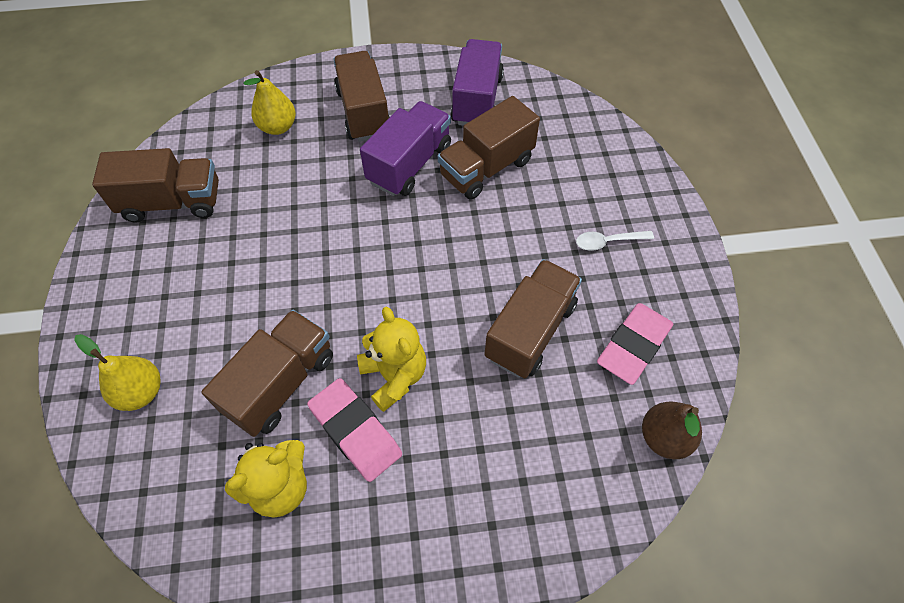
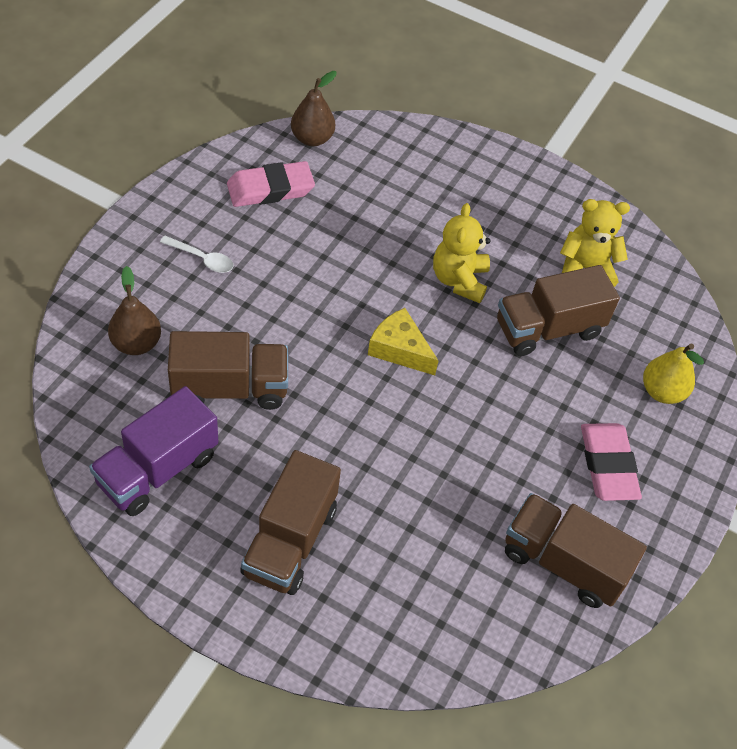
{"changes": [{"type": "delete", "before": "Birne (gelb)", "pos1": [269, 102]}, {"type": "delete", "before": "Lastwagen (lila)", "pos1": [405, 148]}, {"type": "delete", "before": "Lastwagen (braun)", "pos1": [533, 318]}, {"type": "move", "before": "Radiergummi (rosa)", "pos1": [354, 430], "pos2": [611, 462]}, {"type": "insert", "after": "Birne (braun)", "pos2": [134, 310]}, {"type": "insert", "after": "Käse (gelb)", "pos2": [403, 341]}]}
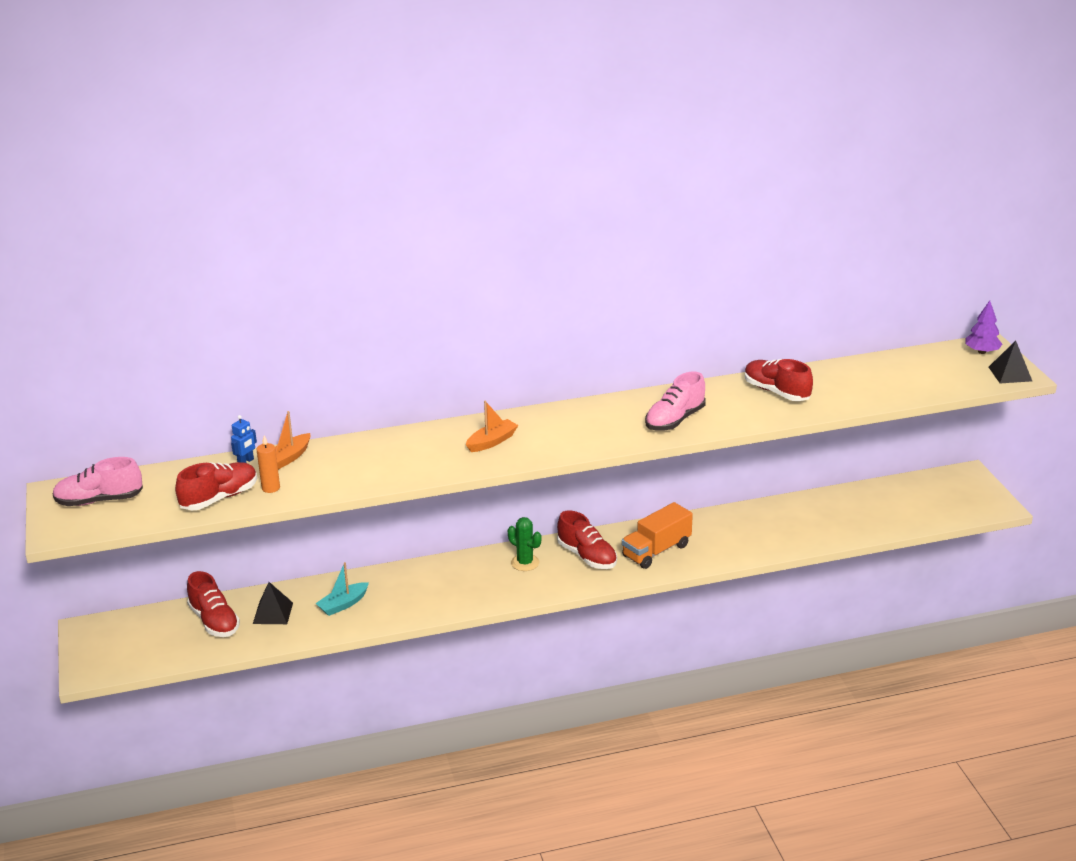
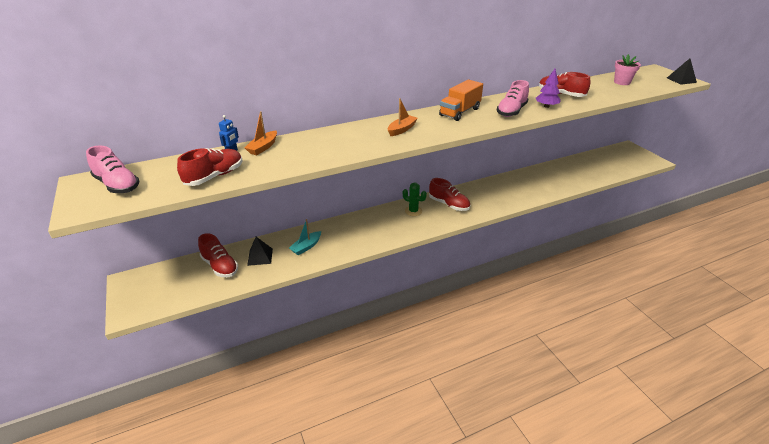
{"changes": [{"type": "move", "before": "Baum (lila)", "pos1": [984, 327], "pos2": [548, 88]}, {"type": "delete", "before": "Kerze (orange)", "pos1": [268, 464]}, {"type": "rotate", "before": "Schuh (rosa)", "pos1": [97, 481], "pos2": [112, 169], "turn": -120}, {"type": "move", "before": "Lastwagen (orange)", "pos1": [657, 535], "pos2": [461, 100]}, {"type": "insert", "after": "Blumentopf (rosa)", "pos2": [627, 69]}]}
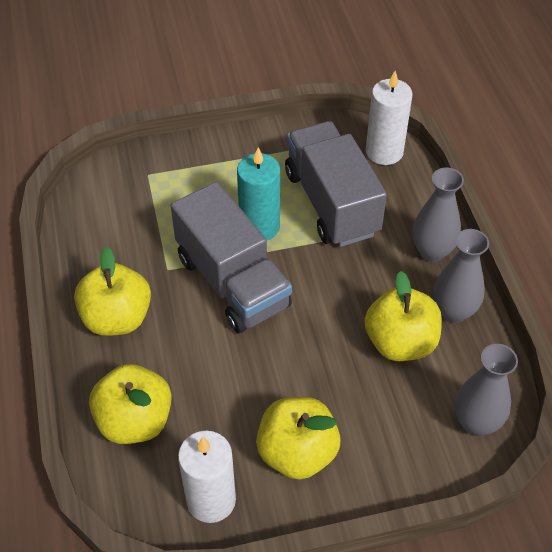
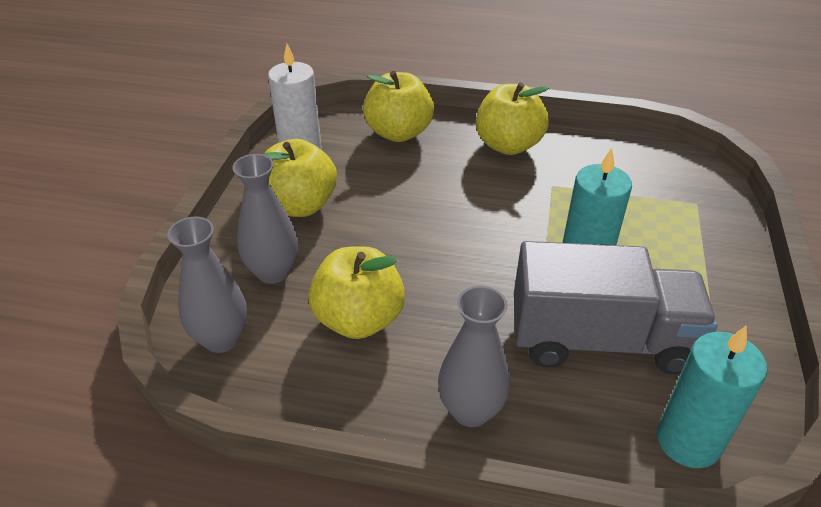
{"changes": [{"type": "recolor", "before": "Kerze (weiß)", "after": "Kerze (türkis)", "pos1": [389, 118], "pos2": [712, 396]}, {"type": "delete", "before": "Lastwagen (grau)", "pos1": [231, 257]}, {"type": "move", "before": "Vase (grau)", "pos1": [461, 276], "pos2": [265, 219]}]}
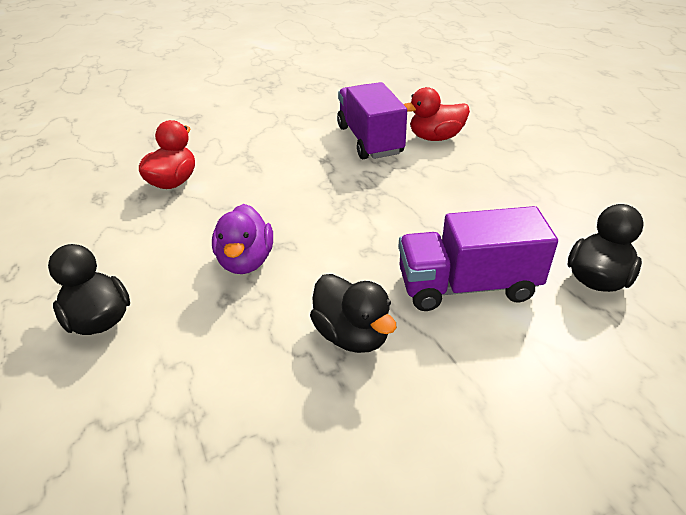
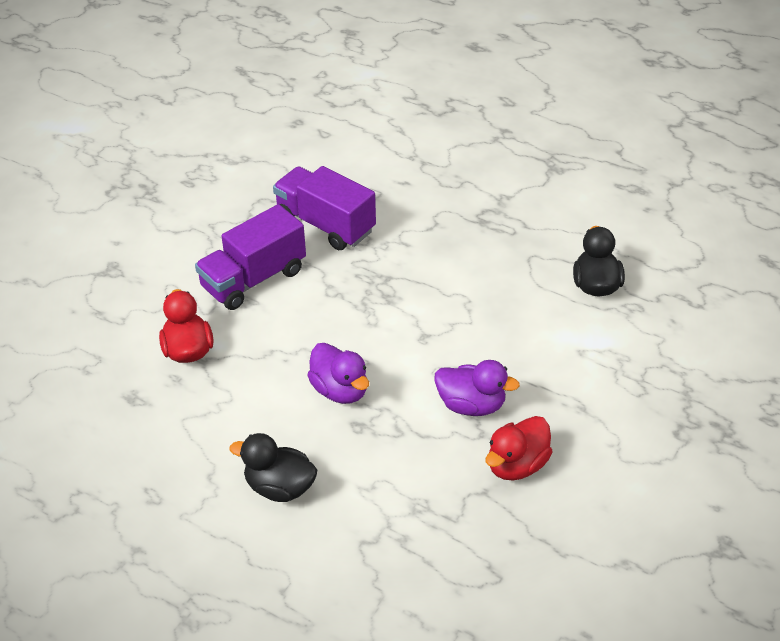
{"changes": [{"type": "move", "before": "Ente (rot)", "pos1": [436, 114], "pos2": [519, 448]}, {"type": "move", "before": "Lastwagen (lila)", "pos1": [478, 258], "pos2": [250, 257]}, {"type": "recolor", "before": "Ente (schwarz)", "after": "Ente (lila)", "pos1": [353, 313], "pos2": [477, 388]}]}
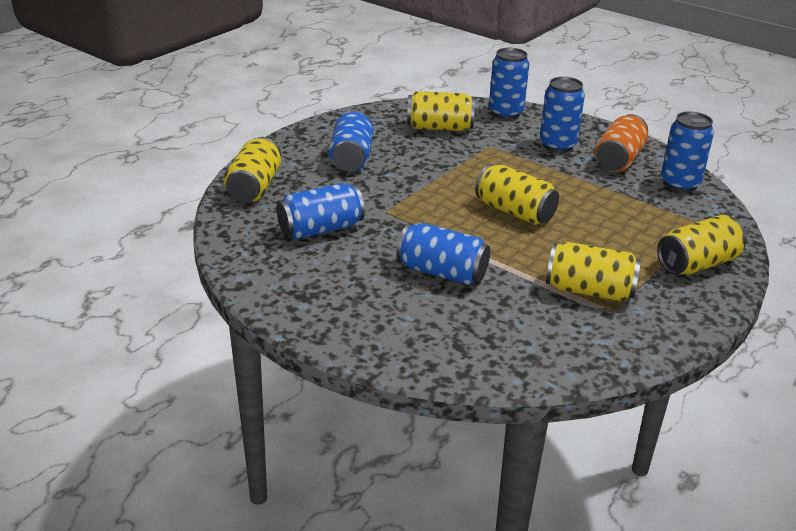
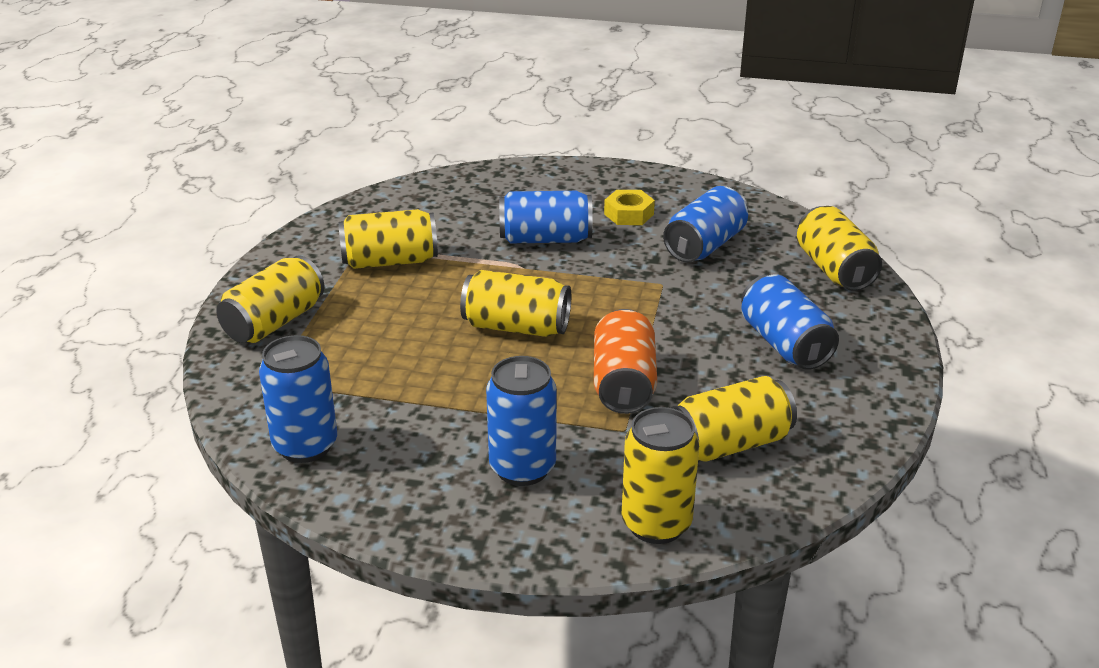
{"changes": [{"type": "recolor", "before": "Dose (blau)", "after": "Dose (gelb)", "pos1": [509, 83], "pos2": [660, 475]}, {"type": "move", "before": "Dose (orange)", "pos1": [621, 143], "pos2": [625, 361]}, {"type": "insert", "after": "Sechskantmutter (gelb)", "pos2": [629, 207]}]}
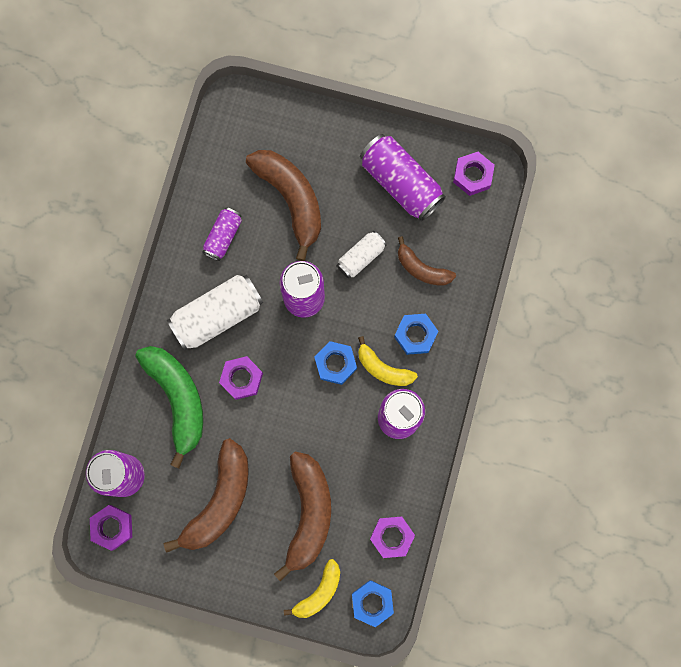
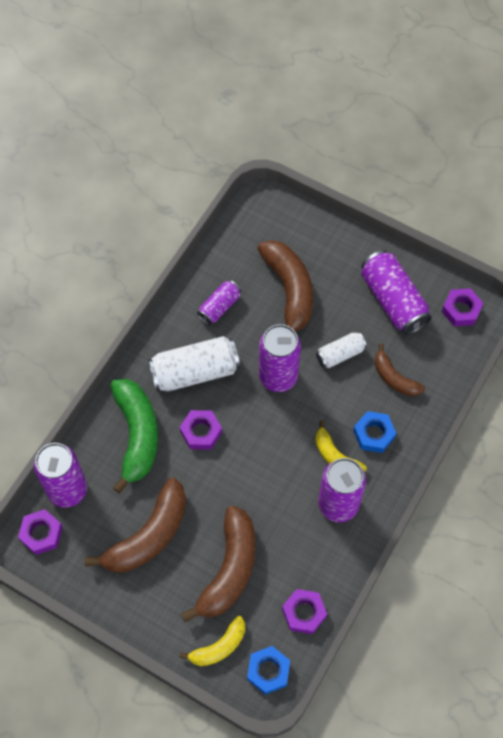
{"changes": [{"type": "delete", "before": "Sechskantmutter (blau)", "pos1": [335, 363]}]}
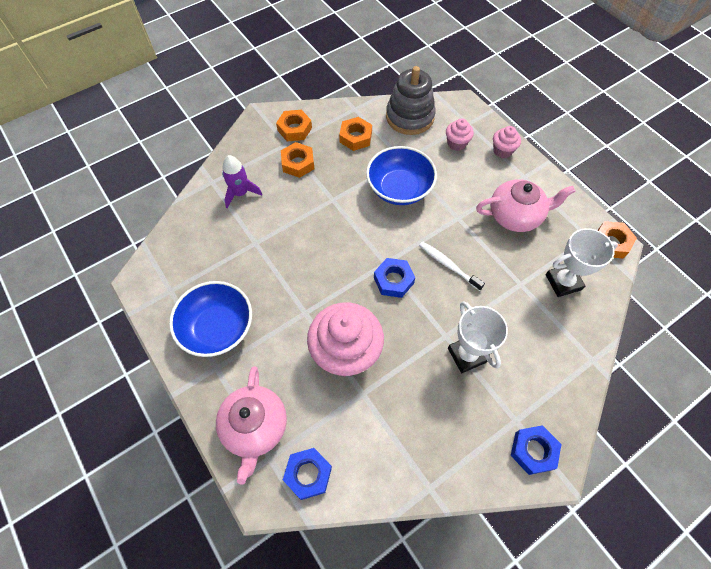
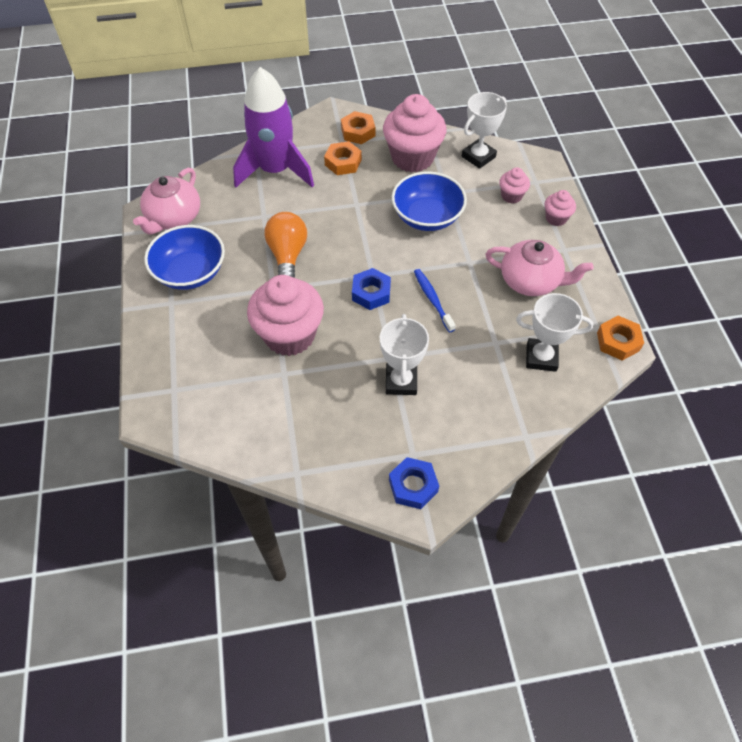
{"changes": [{"type": "replace", "before": "Stapelspielzeug (grau)", "after": "Pokal (weiß)", "pos1": [411, 100], "pos2": [484, 130]}, {"type": "replace", "before": "Sechskantmutter (orange)", "after": "Muffin (rosa)", "pos1": [355, 134], "pos2": [414, 133]}, {"type": "resize", "before": "Rakete (lila)", "pos1": [242, 181], "pos2": [273, 127], "scale": 2.03}, {"type": "recolor", "before": "Zahnbürste (weiß)", "after": "Zahnbürste (blau)", "pos1": [452, 266], "pos2": [435, 300]}, {"type": "move", "before": "Teekanne (rosa)", "pos1": [251, 425], "pos2": [166, 201]}, {"type": "delete", "before": "Sechskantmutter (blau)", "pos1": [307, 474]}, {"type": "insert", "after": "Glühbirne (orange)", "pos2": [285, 244]}]}
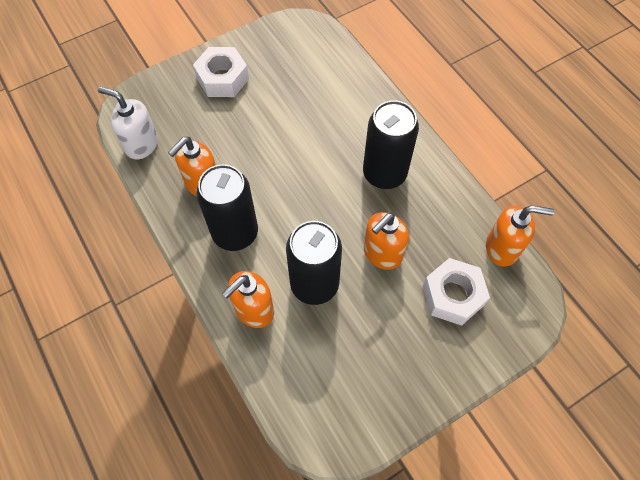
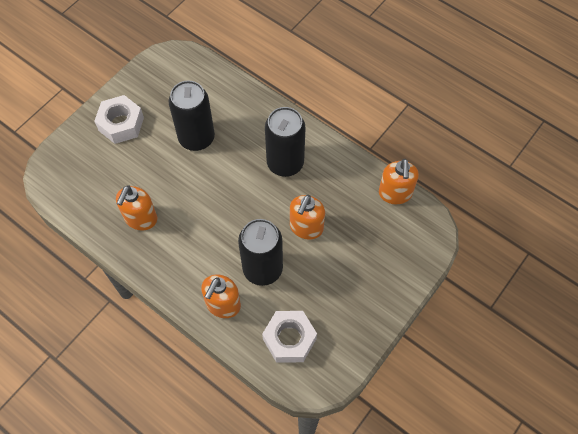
{"changes": [{"type": "delete", "before": "Seifenspender (weiß)", "pos1": [128, 123]}, {"type": "move", "before": "Dose (schwarz)", "pos1": [227, 207], "pos2": [192, 116]}, {"type": "rotate", "before": "Seifenspender (orange)", "pos1": [520, 236], "pos2": [399, 181], "turn": 105}, {"type": "move", "before": "Sechskantmutter (weiß)", "pos1": [456, 292], "pos2": [289, 336]}]}
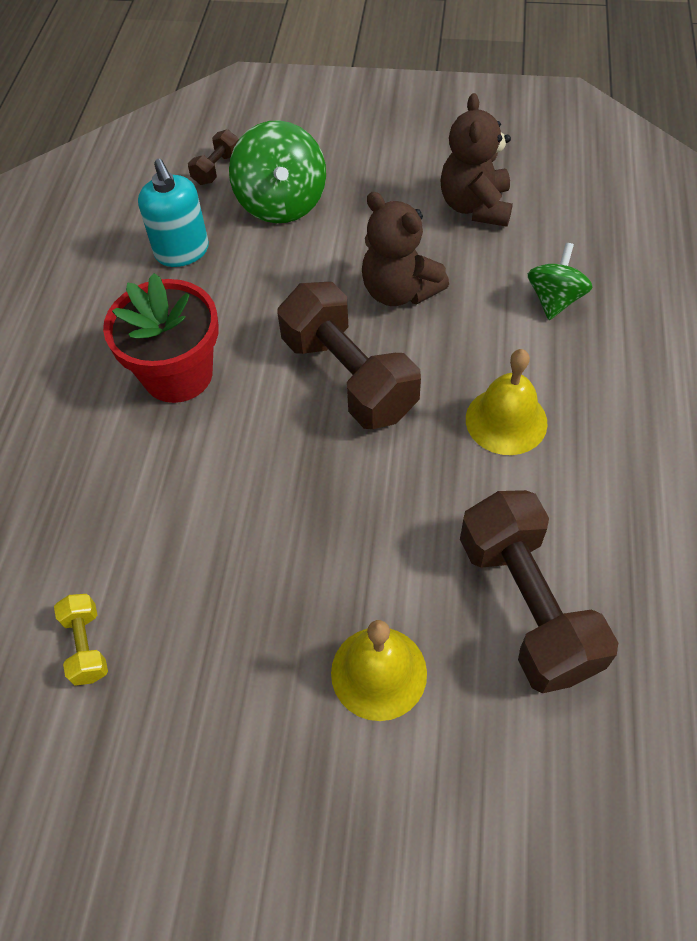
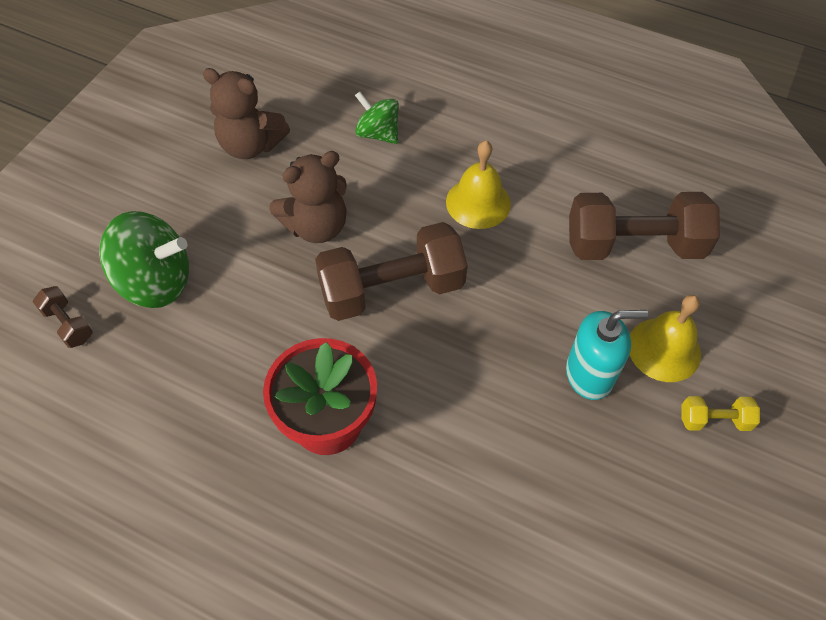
{"changes": [{"type": "move", "before": "Seifenspender (türkis)", "pos1": [173, 213], "pos2": [607, 355]}, {"type": "move", "before": "Hantel (gelb)", "pos1": [81, 640], "pos2": [720, 413]}]}
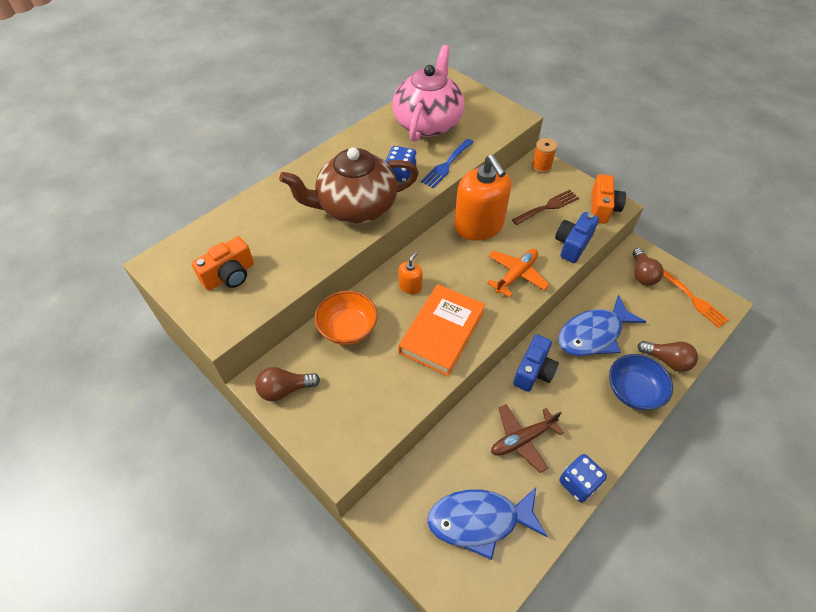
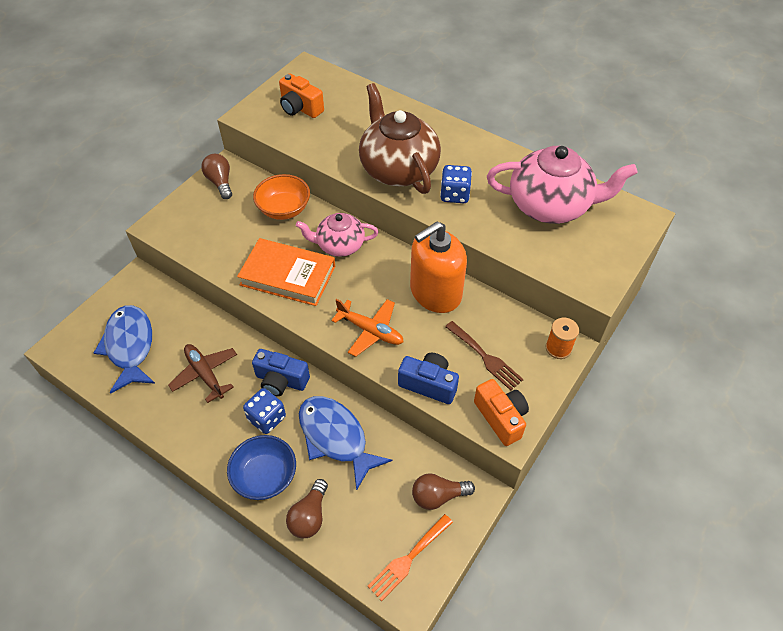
{"changes": [{"type": "delete", "before": "Gabel (blau)", "pos1": [447, 163]}, {"type": "rotate", "before": "Kamera (orange)", "pos1": [608, 199], "pos2": [501, 412], "turn": -120}, {"type": "replace", "before": "Seifenspender (orange)", "after": "Teekanne (rosa)", "pos1": [410, 273], "pos2": [337, 235]}, {"type": "move", "before": "Spielwürfel (blau)", "pos1": [583, 478], "pos2": [264, 411]}]}
